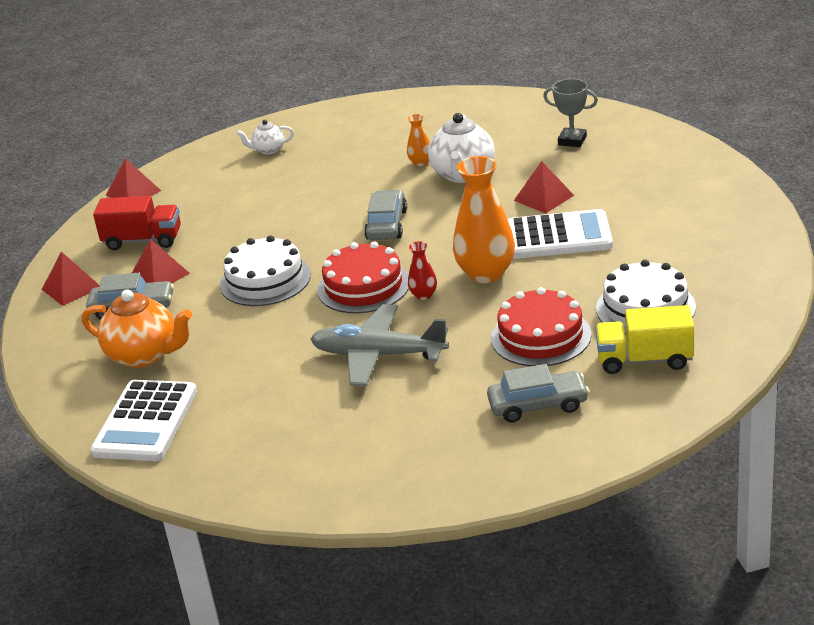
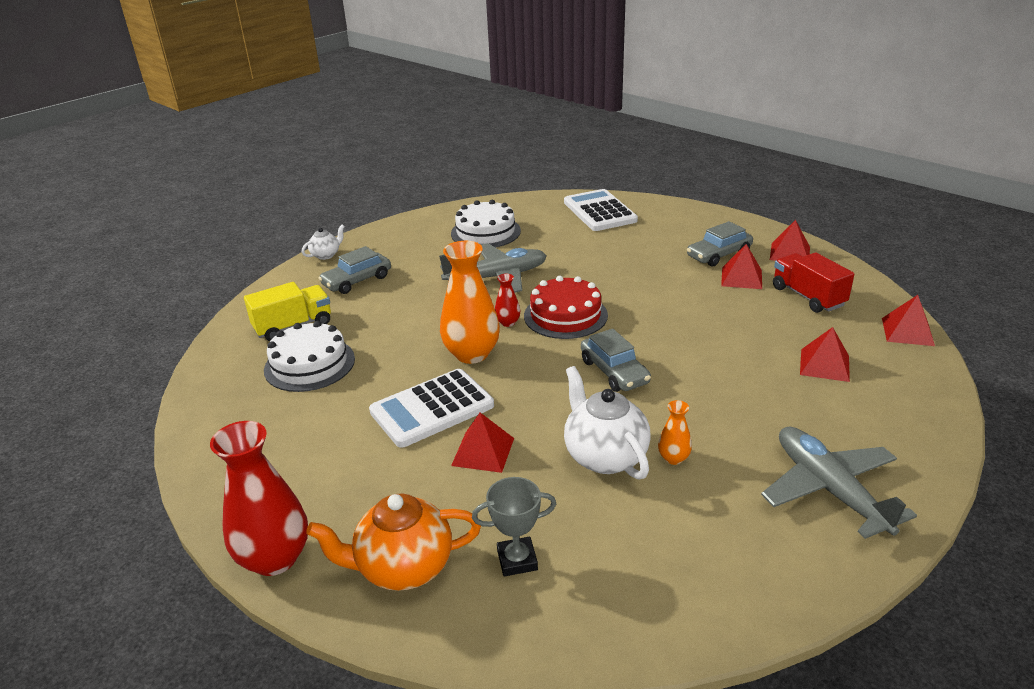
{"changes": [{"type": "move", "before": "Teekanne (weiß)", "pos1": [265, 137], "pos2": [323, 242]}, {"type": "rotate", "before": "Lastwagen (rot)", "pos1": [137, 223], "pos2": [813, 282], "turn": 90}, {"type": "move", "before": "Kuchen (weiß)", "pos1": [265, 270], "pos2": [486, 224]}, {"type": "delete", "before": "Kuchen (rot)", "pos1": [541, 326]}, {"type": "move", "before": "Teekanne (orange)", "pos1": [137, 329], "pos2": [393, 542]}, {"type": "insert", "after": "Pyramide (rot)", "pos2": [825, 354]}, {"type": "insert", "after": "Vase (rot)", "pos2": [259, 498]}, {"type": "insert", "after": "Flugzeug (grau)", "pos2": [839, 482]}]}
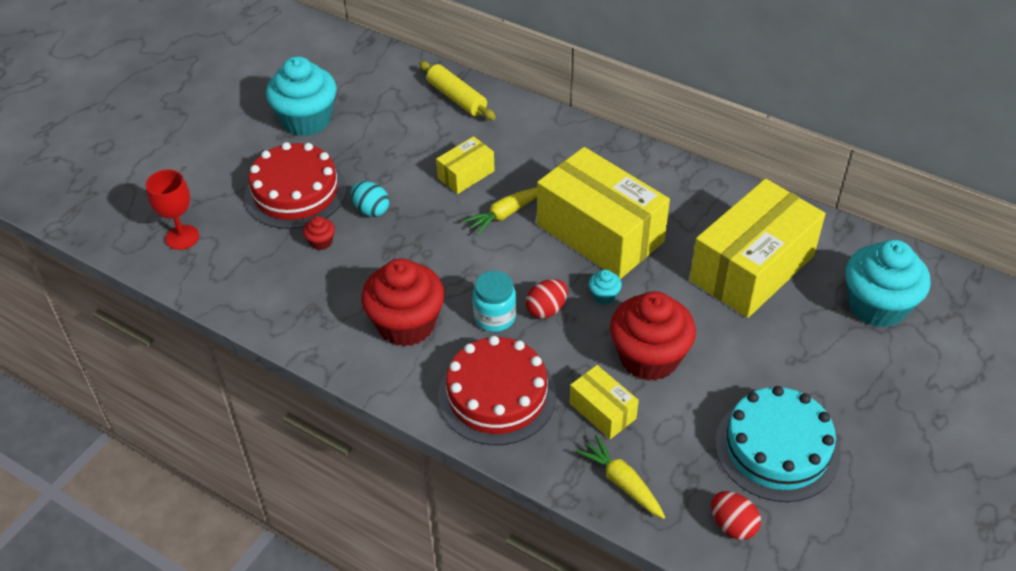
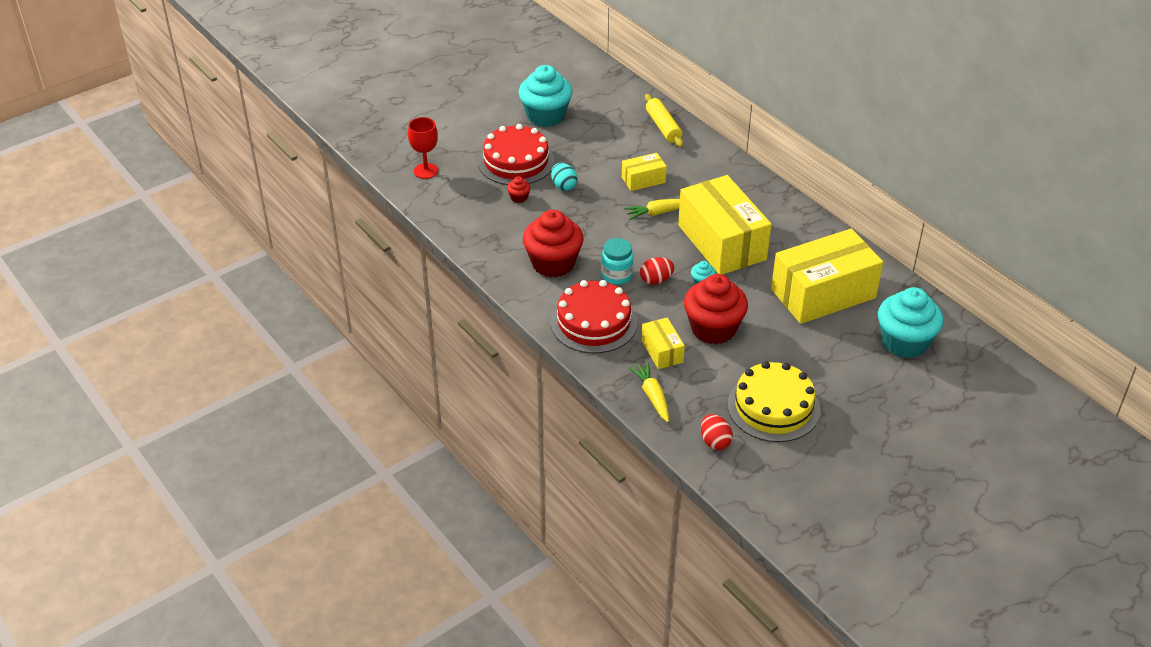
{"changes": [{"type": "recolor", "before": "Kuchen (türkis)", "after": "Kuchen (gelb)", "pos1": [777, 444], "pos2": [774, 401]}]}
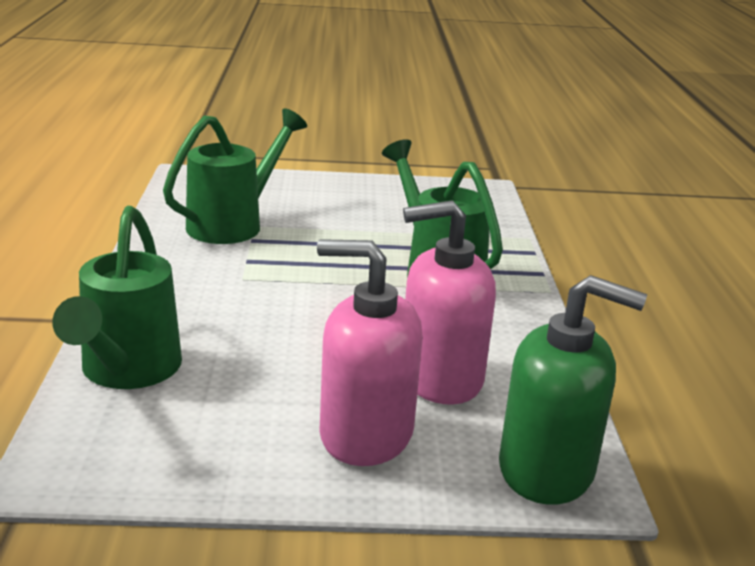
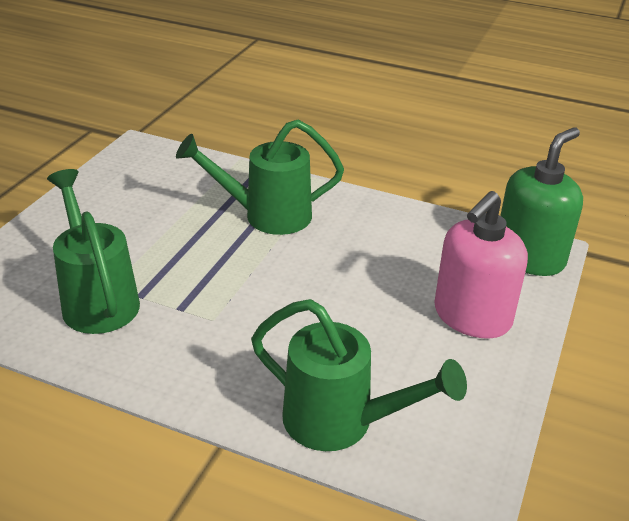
{"changes": [{"type": "delete", "before": "Seifenspender (rosa)", "pos1": [449, 302]}]}
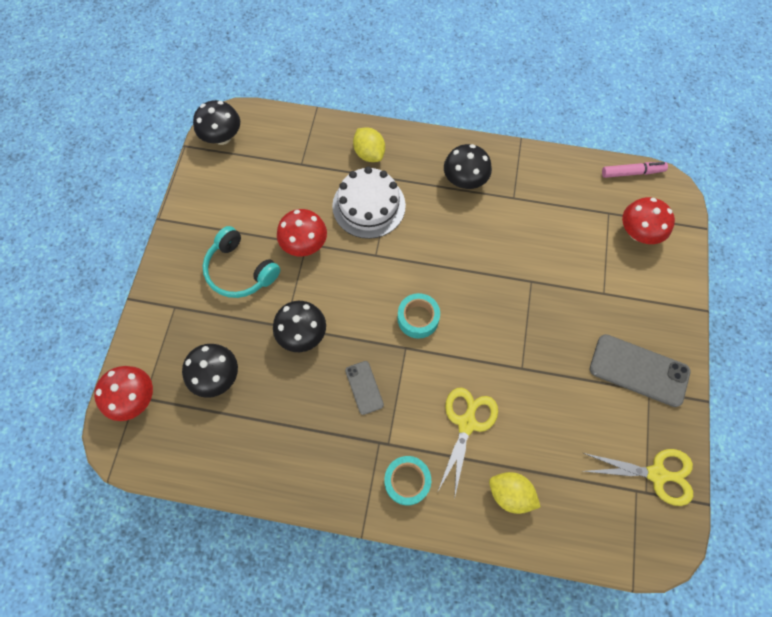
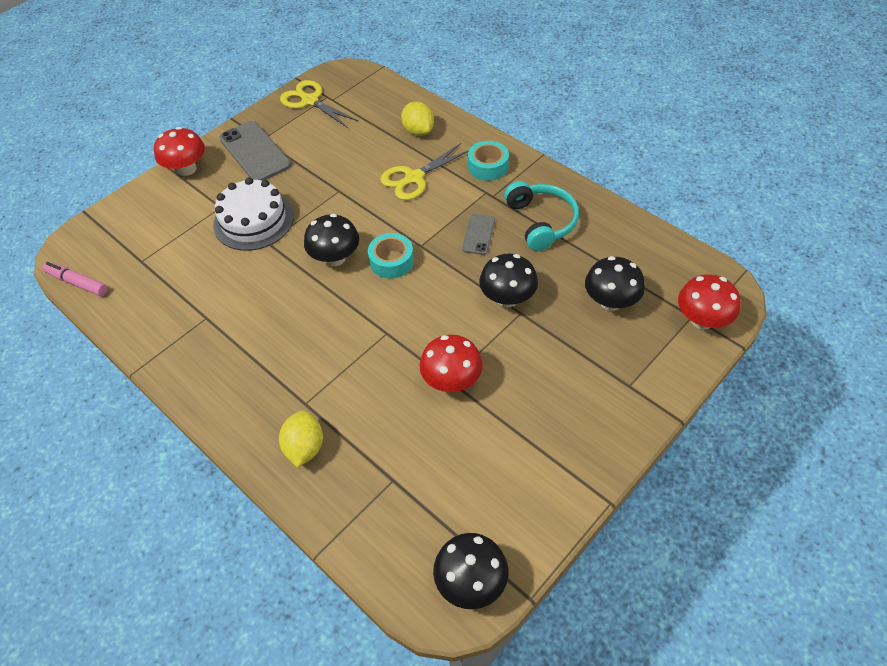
{"changes": [{"type": "move", "before": "Pilz (schwarz)", "pos1": [468, 166], "pos2": [331, 240]}, {"type": "move", "before": "Kuchen (weiß)", "pos1": [369, 202], "pos2": [253, 214]}, {"type": "move", "before": "Pilz (rot)", "pos1": [648, 220], "pos2": [179, 151]}, {"type": "move", "before": "Kopfhörer (türkis)", "pos1": [241, 262], "pos2": [541, 216]}]}
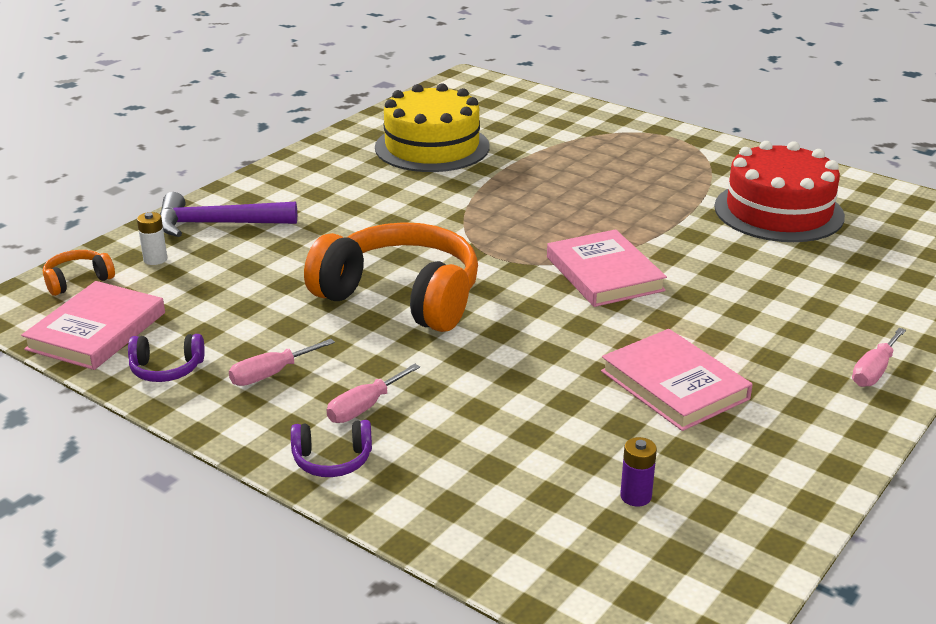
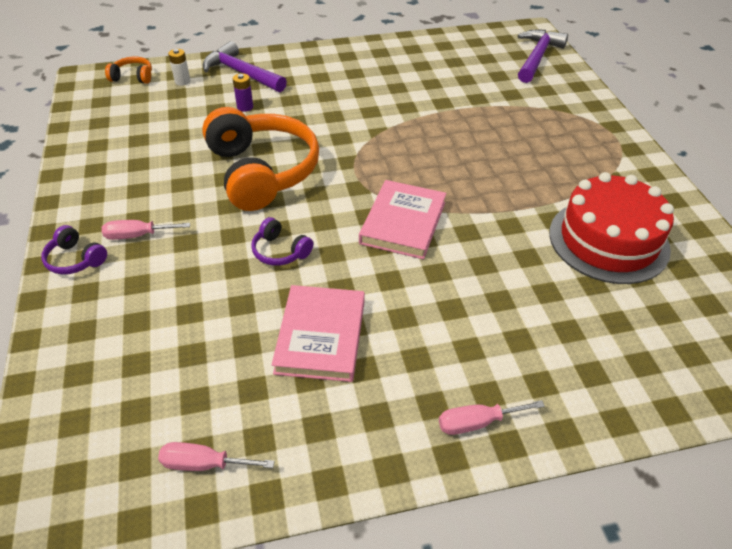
{"changes": [{"type": "delete", "before": "Kuchen (gelb)", "pos1": [432, 127]}, {"type": "delete", "before": "Buch (rosa)", "pos1": [93, 325]}, {"type": "move", "before": "Kopfhörer (lila)", "pos1": [166, 358], "pos2": [282, 241]}, {"type": "move", "before": "Schraubenzieher (rosa)", "pos1": [282, 362], "pos2": [216, 456]}, {"type": "move", "before": "Batterie (lila)", "pos1": [638, 472], "pos2": [243, 92]}, {"type": "insert", "after": "Hammer (lila)", "pos2": [543, 56]}]}
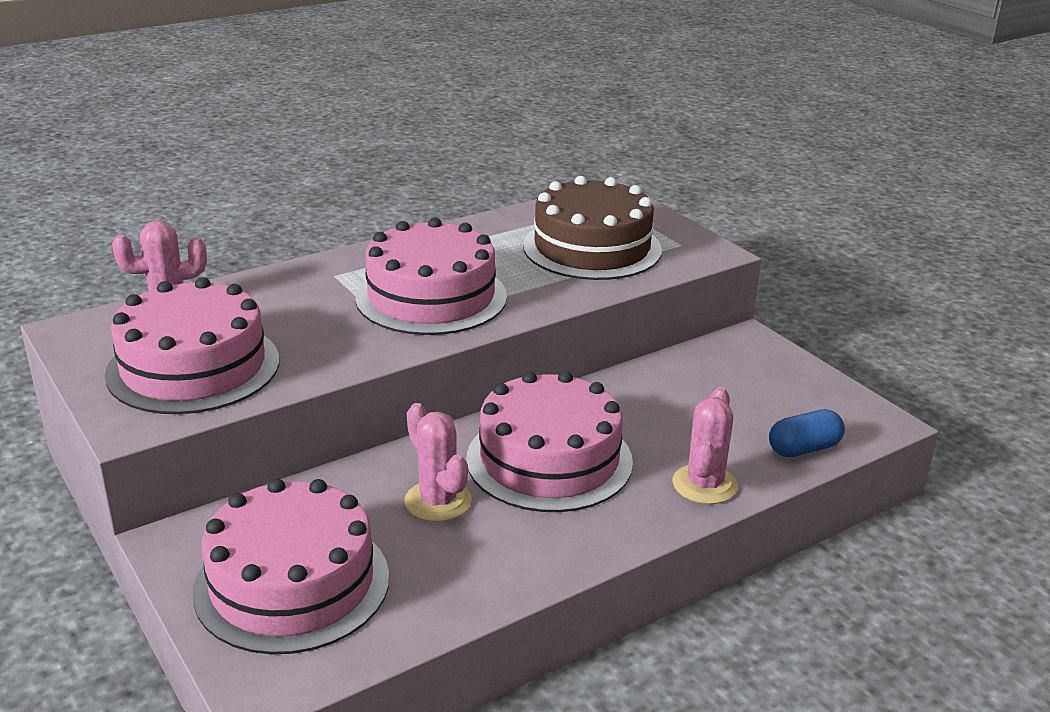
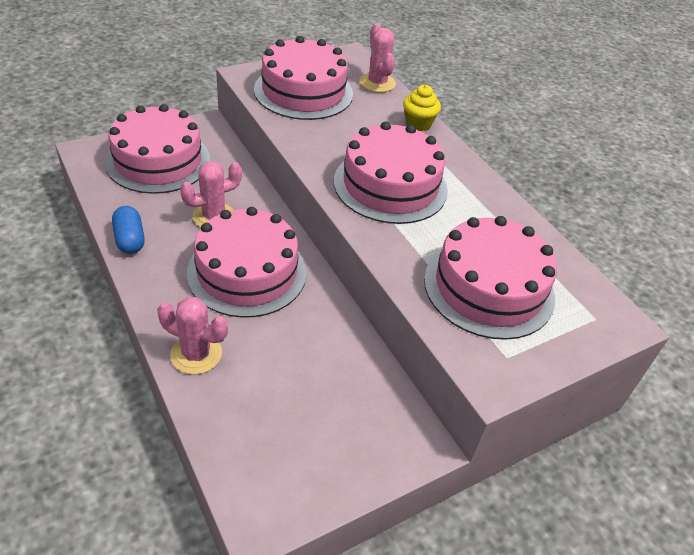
{"changes": [{"type": "recolor", "before": "Kuchen (braun)", "after": "Kuchen (rosa)", "pos1": [592, 228], "pos2": [490, 278]}, {"type": "move", "before": "Kapsel (blau)", "pos1": [807, 433], "pos2": [128, 230]}, {"type": "insert", "after": "Muffin (gelb)", "pos2": [422, 108]}]}
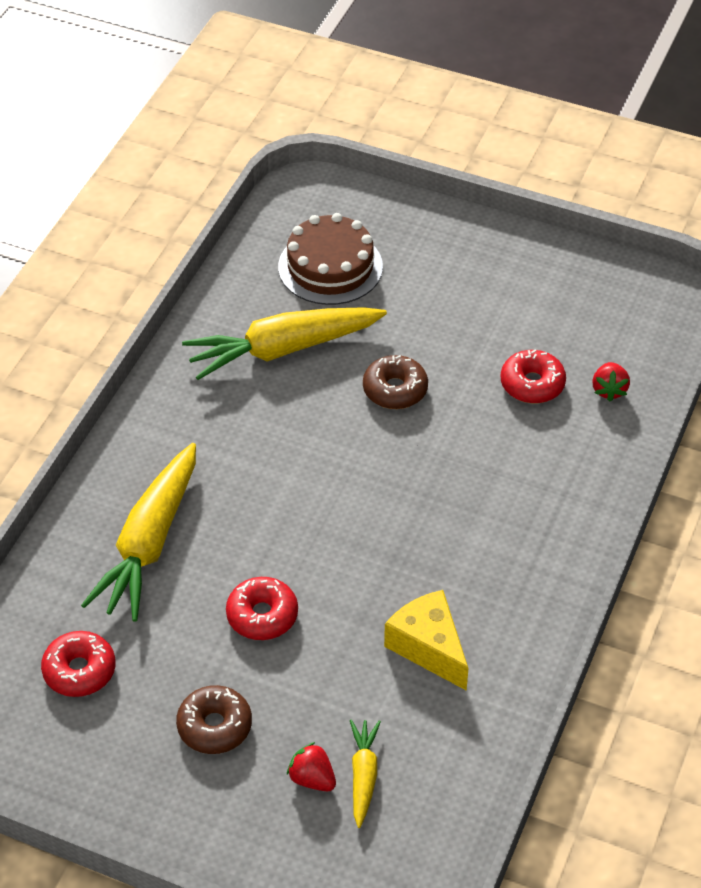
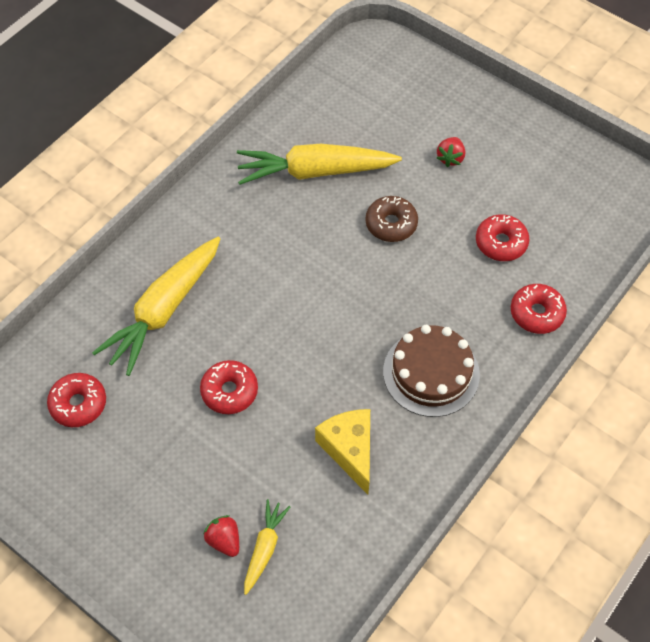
{"changes": [{"type": "move", "before": "Kuchen (braun)", "pos1": [330, 259], "pos2": [431, 371]}, {"type": "move", "before": "Erdbeere (rot)", "pos1": [611, 382], "pos2": [451, 152]}, {"type": "delete", "before": "Donut (braun)", "pos1": [214, 719]}, {"type": "insert", "after": "Donut (rot)", "pos2": [539, 309]}]}
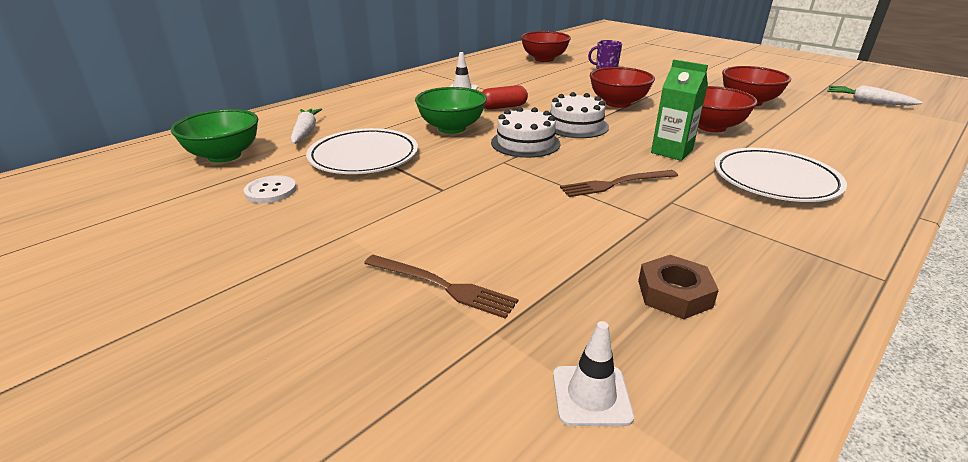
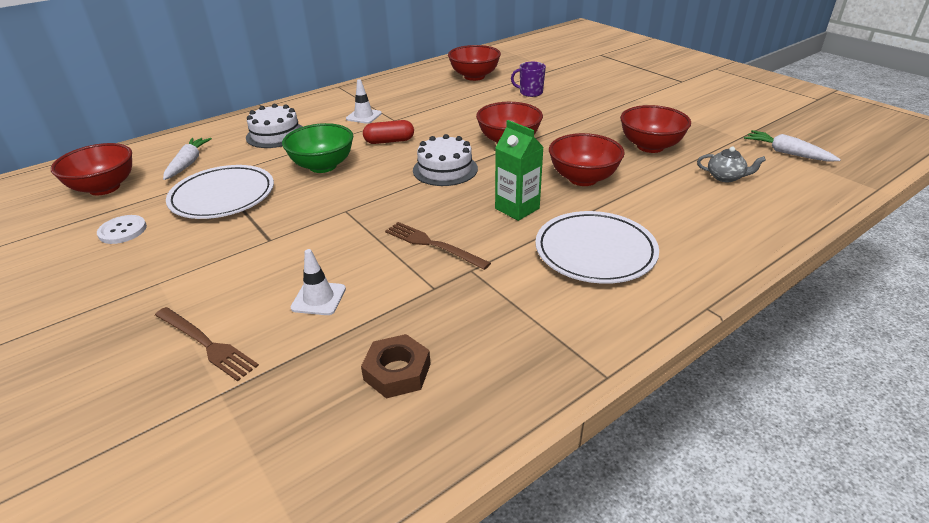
{"changes": [{"type": "move", "before": "Kuchen (weiß)", "pos1": [525, 132], "pos2": [274, 126]}, {"type": "recolor", "before": "Schüssel (grün)", "after": "Schüssel (rot)", "pos1": [214, 136], "pos2": [91, 169]}, {"type": "rotate", "before": "Gabel (braun)", "pos1": [619, 183], "pos2": [438, 246], "turn": 45}, {"type": "move", "before": "Leitkegel (weiß)", "pos1": [593, 373], "pos2": [318, 282]}, {"type": "insert", "after": "Teekanne (grau)", "pos2": [731, 164]}]}
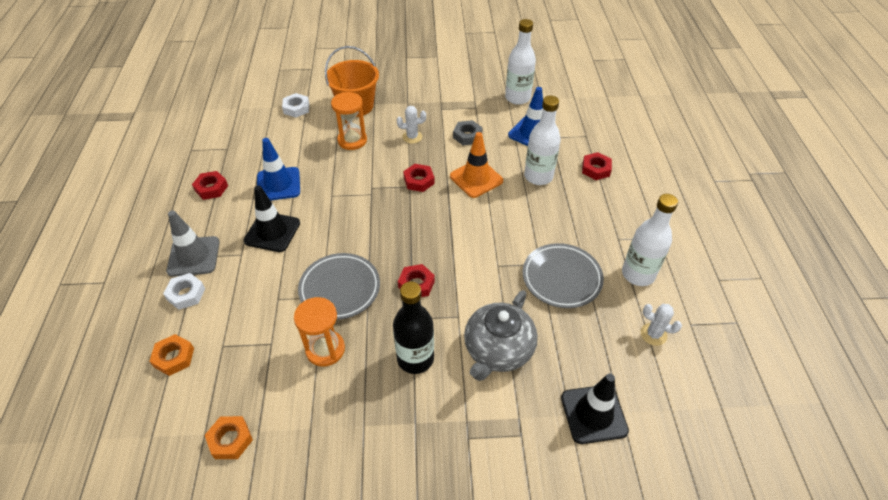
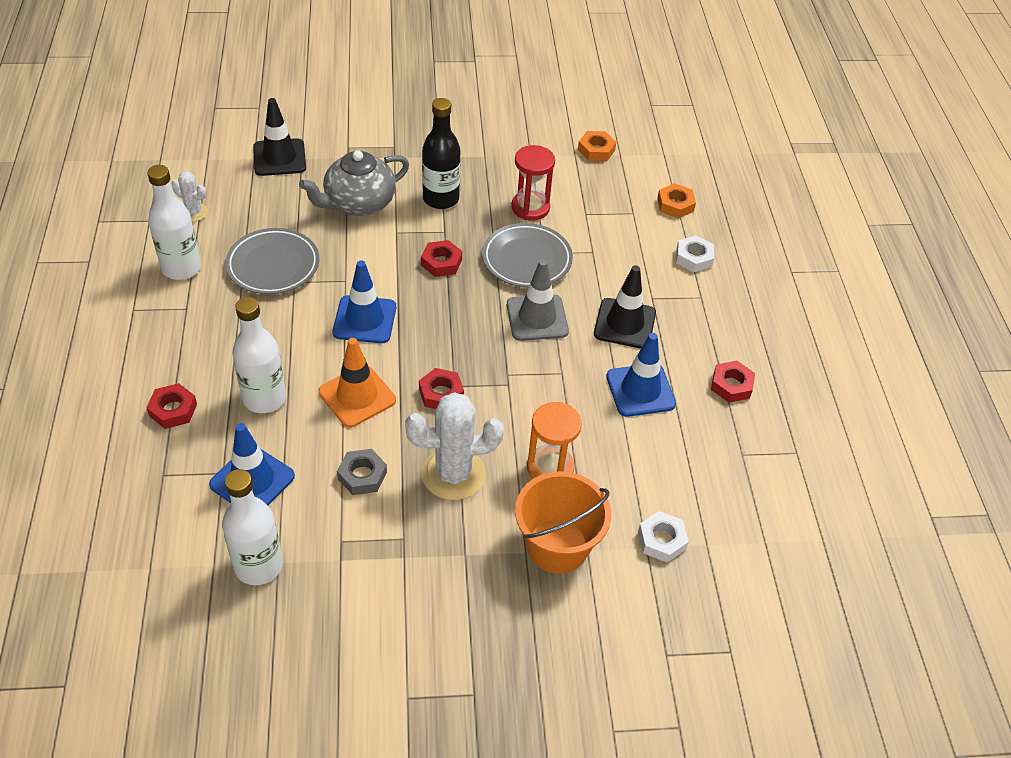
{"changes": [{"type": "resize", "before": "Kaktus (weiß)", "pos1": [411, 125], "pos2": [454, 446], "scale": 1.96}, {"type": "move", "before": "Leitkegel (grau)", "pos1": [193, 243], "pos2": [538, 300]}, {"type": "rotate", "before": "Teekanne (grau)", "pos1": [501, 335], "pos2": [354, 183], "turn": -150}, {"type": "recolor", "before": "Sanduhr (orange)", "after": "Sanduhr (rot)", "pos1": [319, 332], "pos2": [533, 183]}, {"type": "insert", "after": "Leitkegel (blau)", "pos2": [364, 301]}]}
